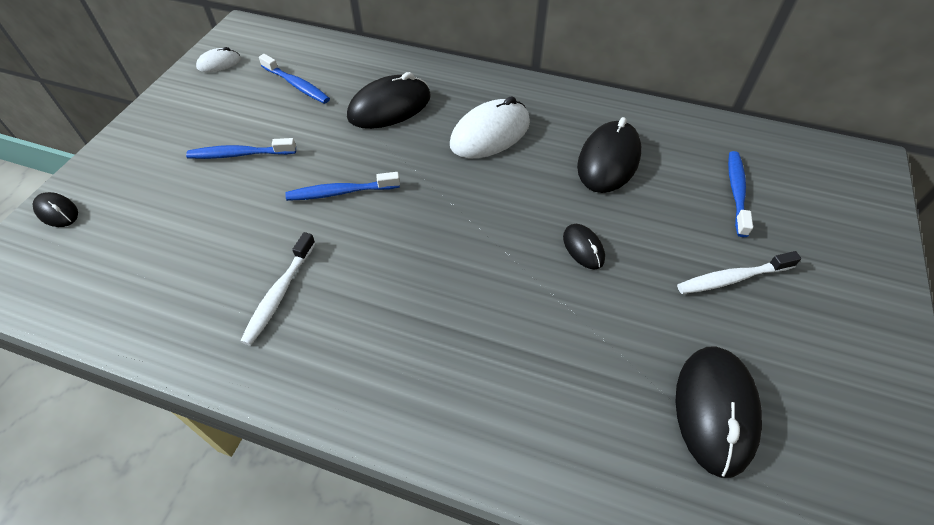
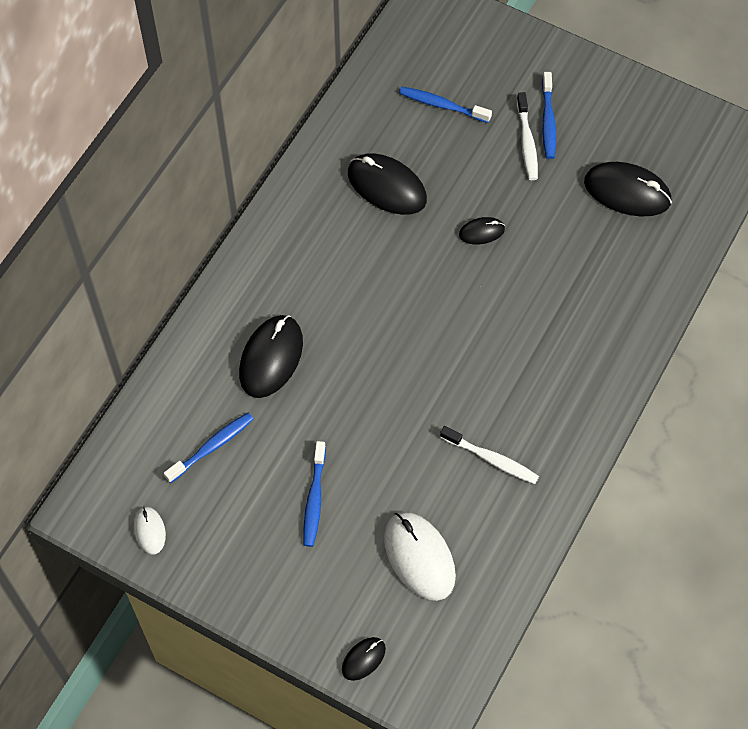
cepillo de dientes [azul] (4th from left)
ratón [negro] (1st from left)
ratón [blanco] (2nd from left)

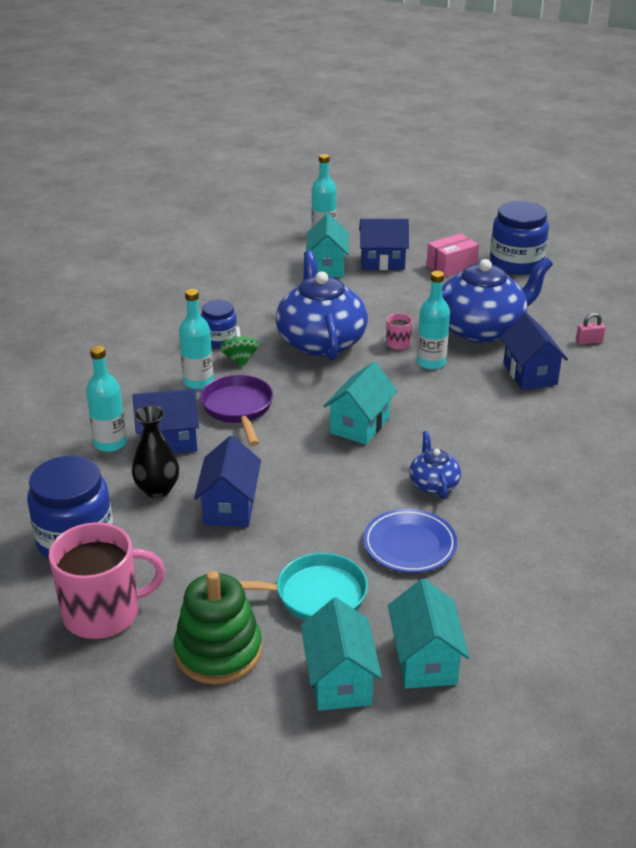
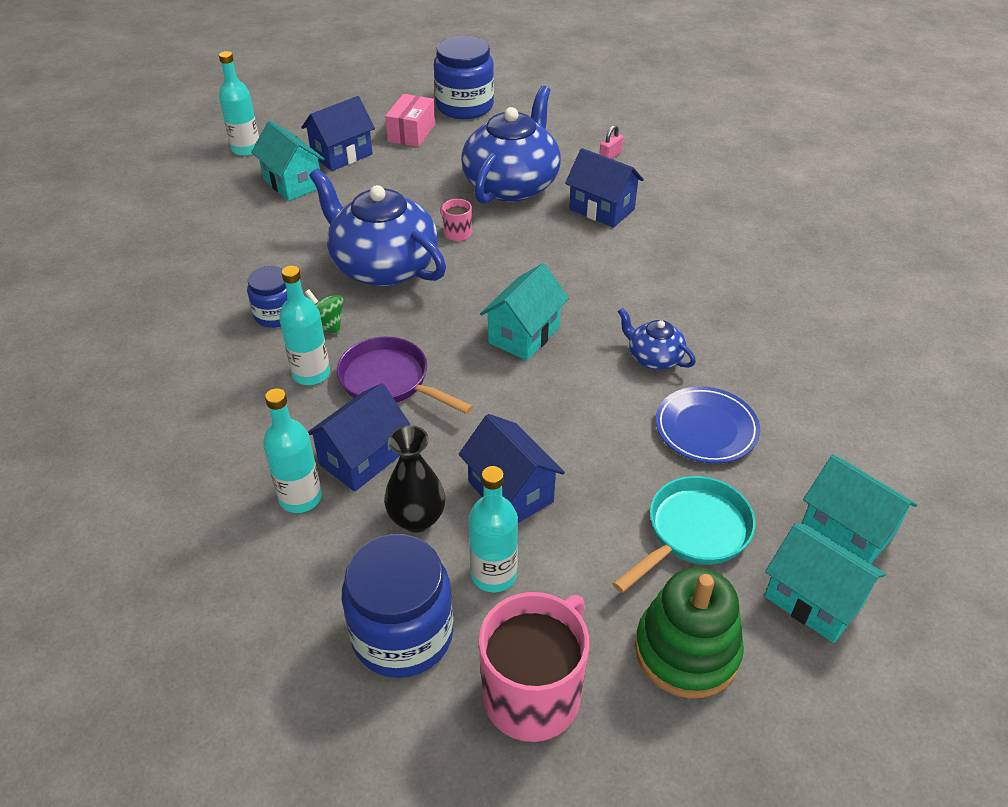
casa [turquesa] (2nd from left)
botella [turquesa] (4th from left)

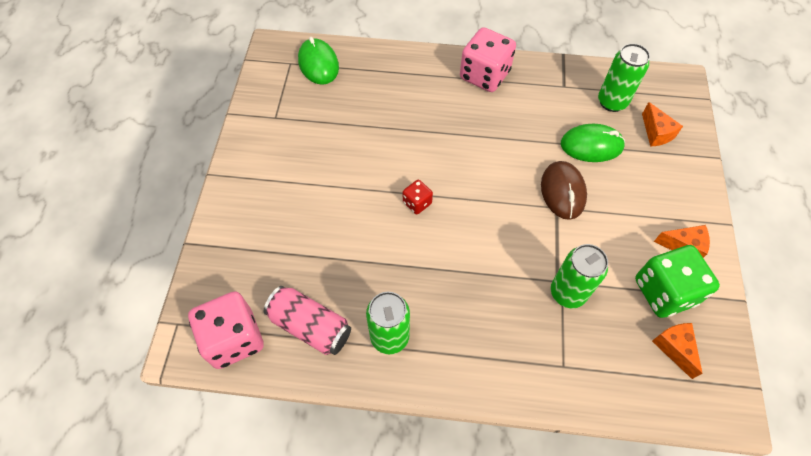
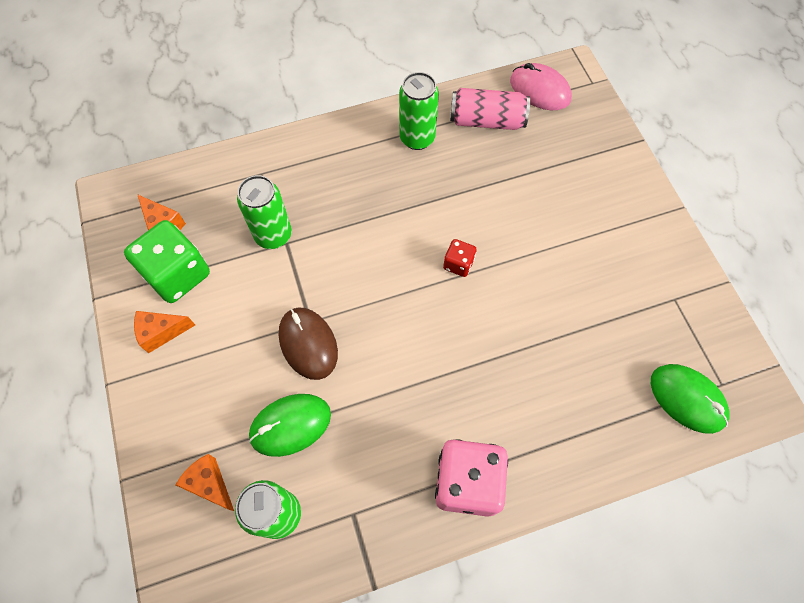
ratón [rosa]

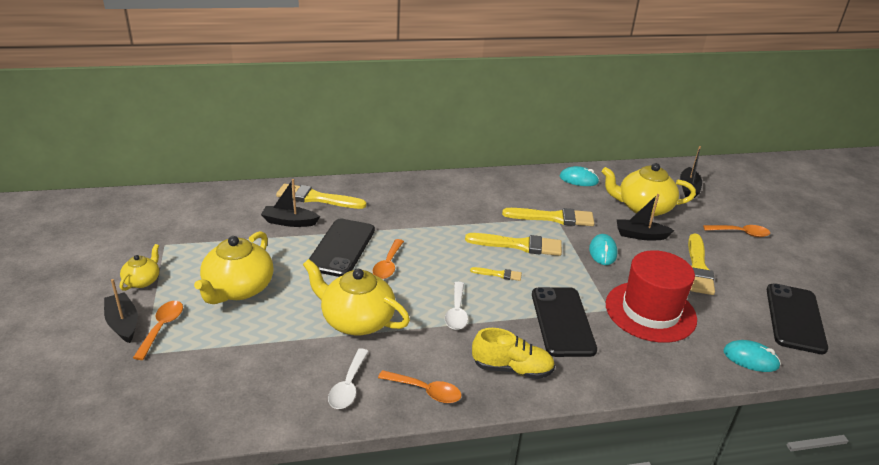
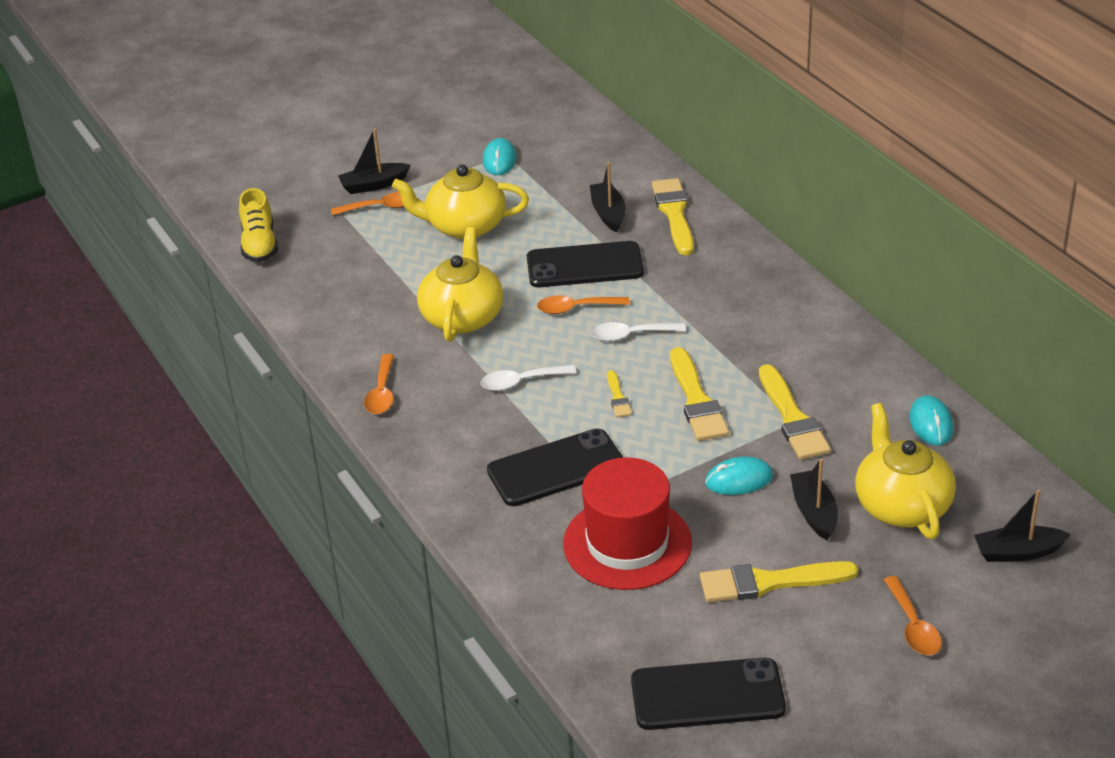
barco [negro] (1st from left)
tetera [amarillo] (1st from left in the first image)
cuchara [blanco] (2nd from left)
zapato [amarillo]
ratón [turquesa] (1st from left)

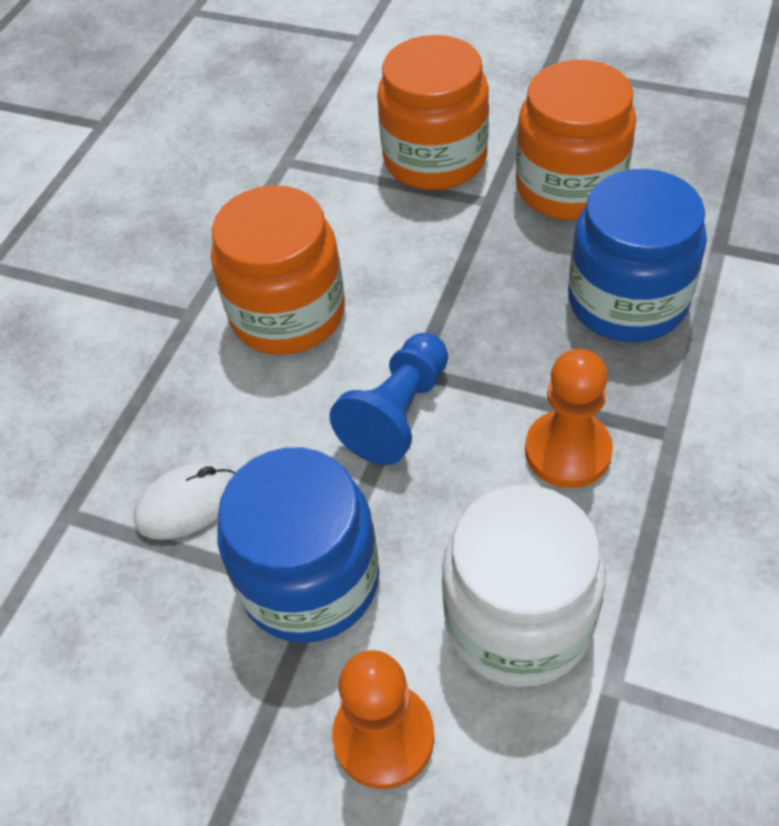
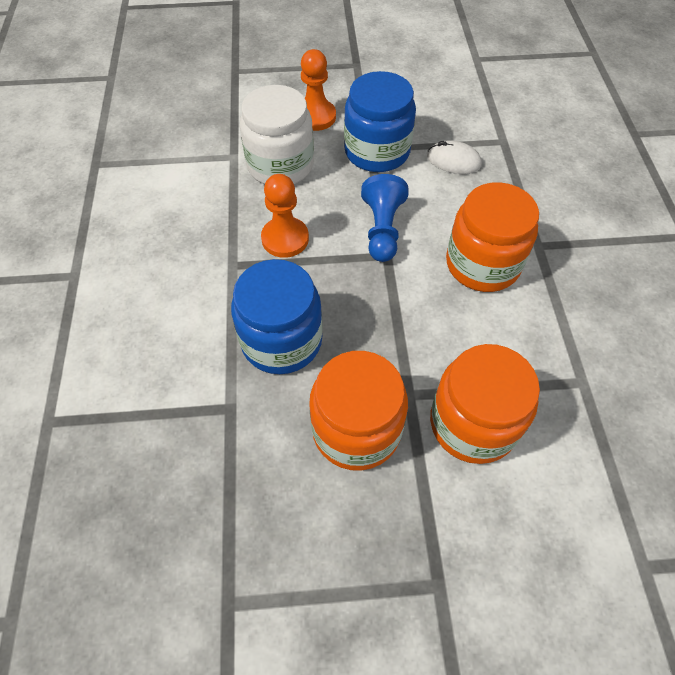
ratón [blanco]

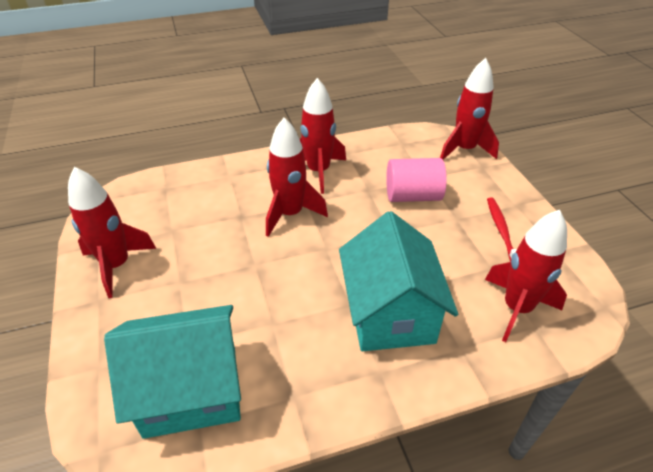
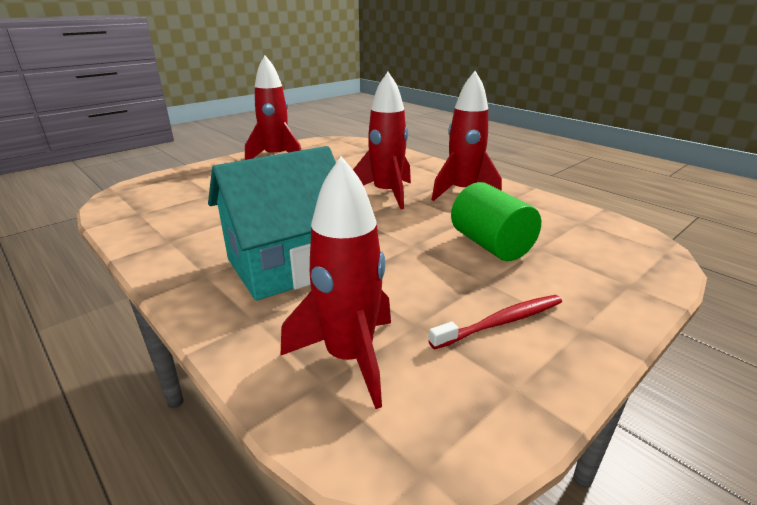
casa [turquesa] (1st from left in the first image)
cilindro [verde]
cohete [rojo] (4th from left in the first image)

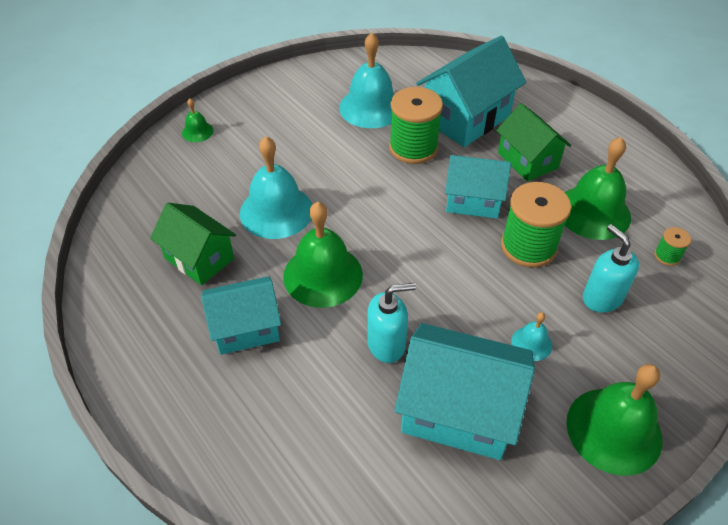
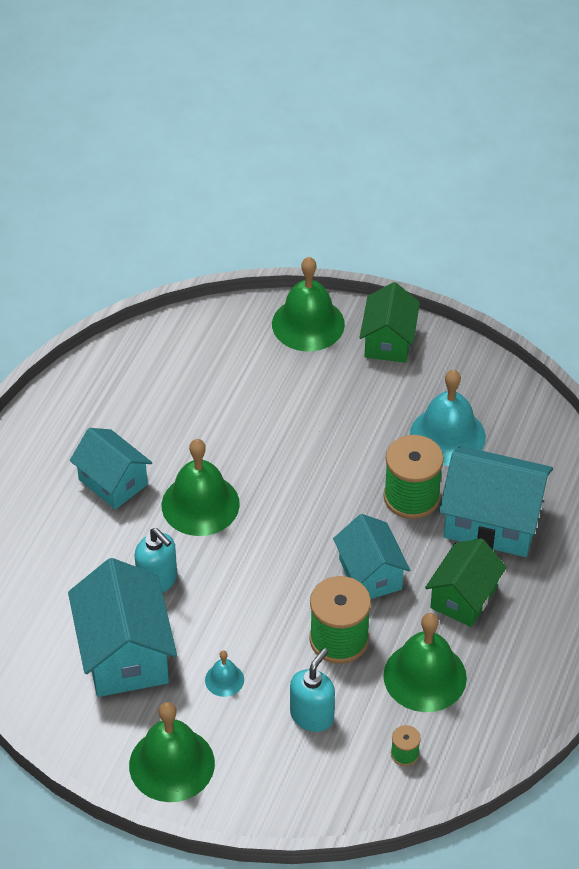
casa [verde] (1st from left)
campana [verde] (3rd from left)
campana [turquesa] (1st from left in the first image)

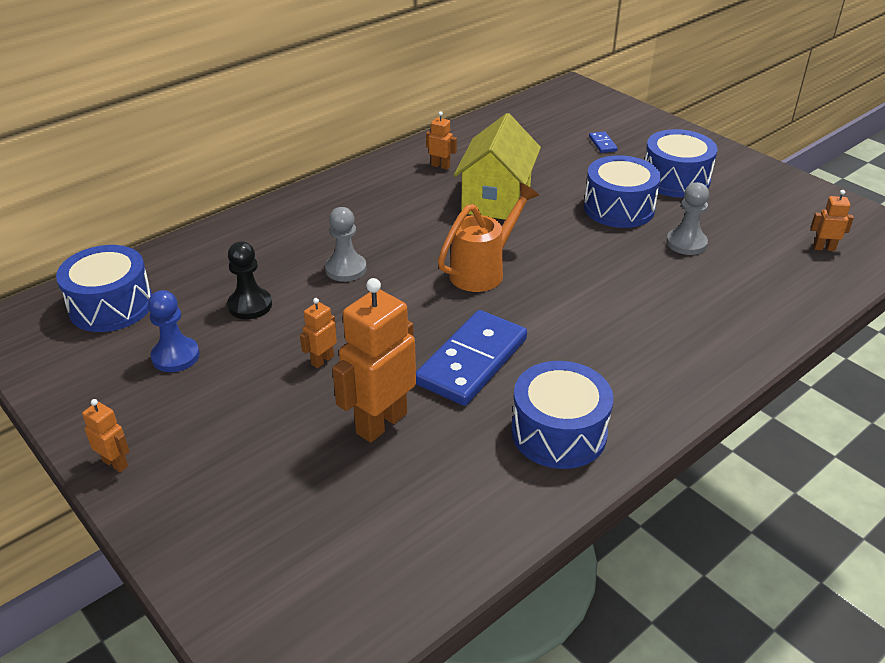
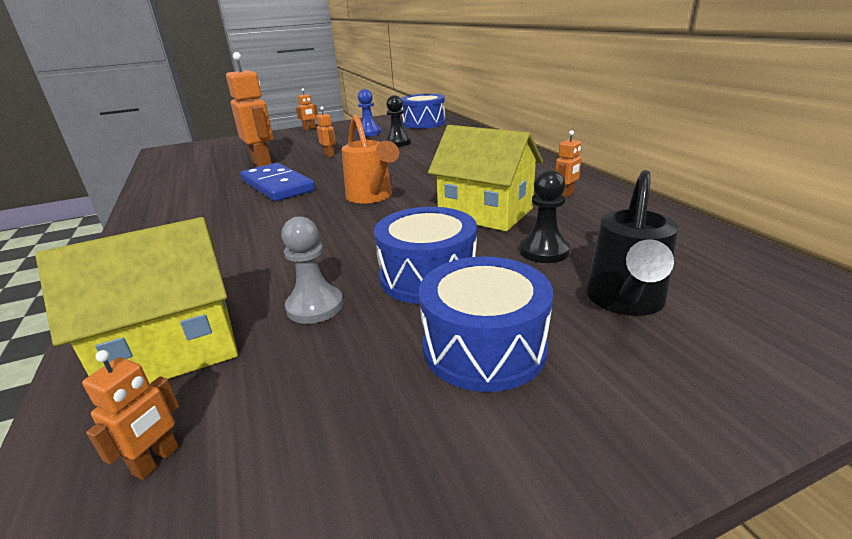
peón [gris] (1st from left in the first image)
tambor [azul] (2nd from left in the first image)
regadera [negro]
casa [amarillo] (1st from left)
peón [negro] (2nd from left)

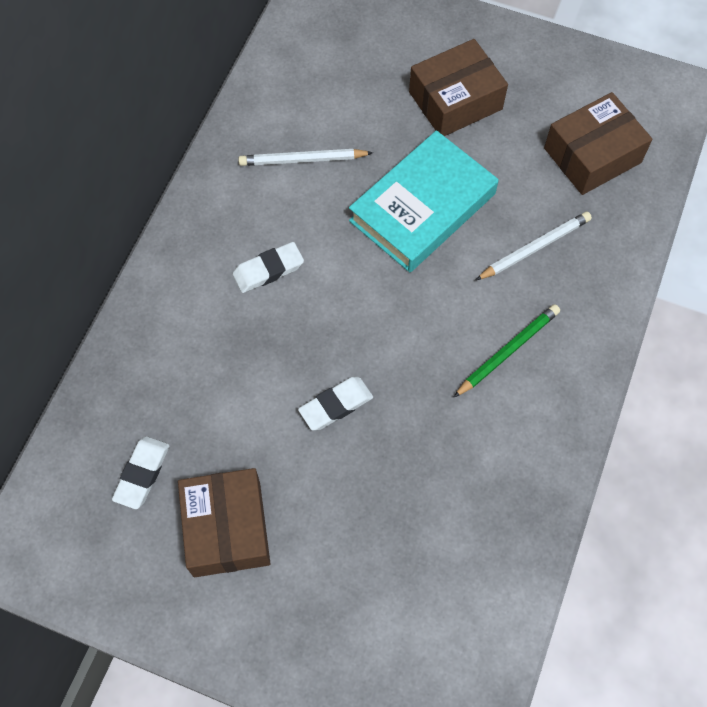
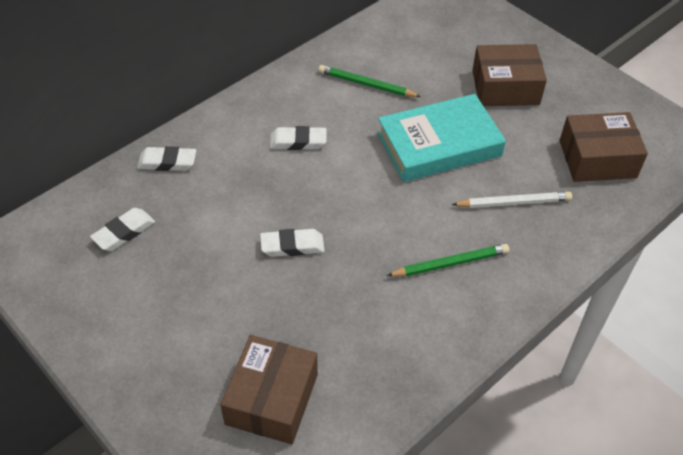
caja [marrón] (1st from left)
lápiz [verde] (1st from left)
goma de borrar [blanco] (2nd from left)

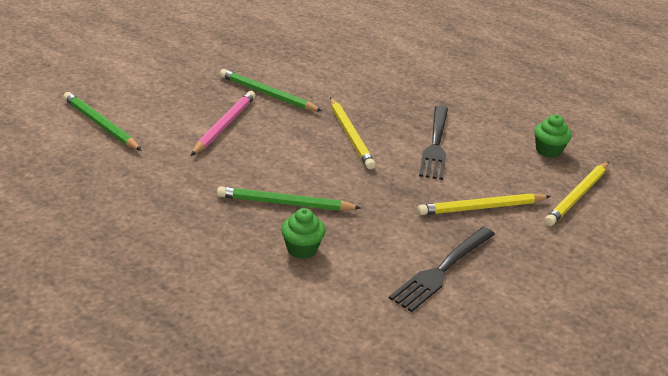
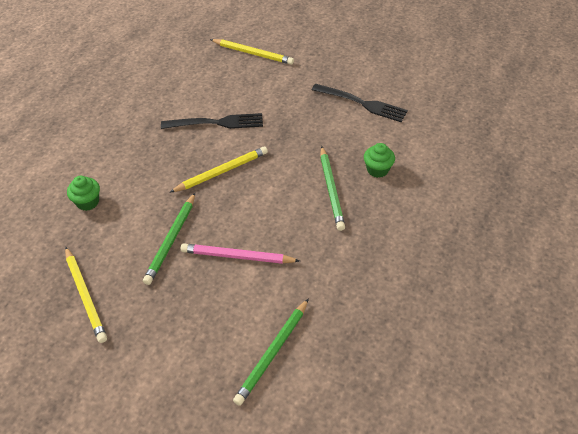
lápiz [amarillo] (1st from left)
magdalena [verde] (1st from left)

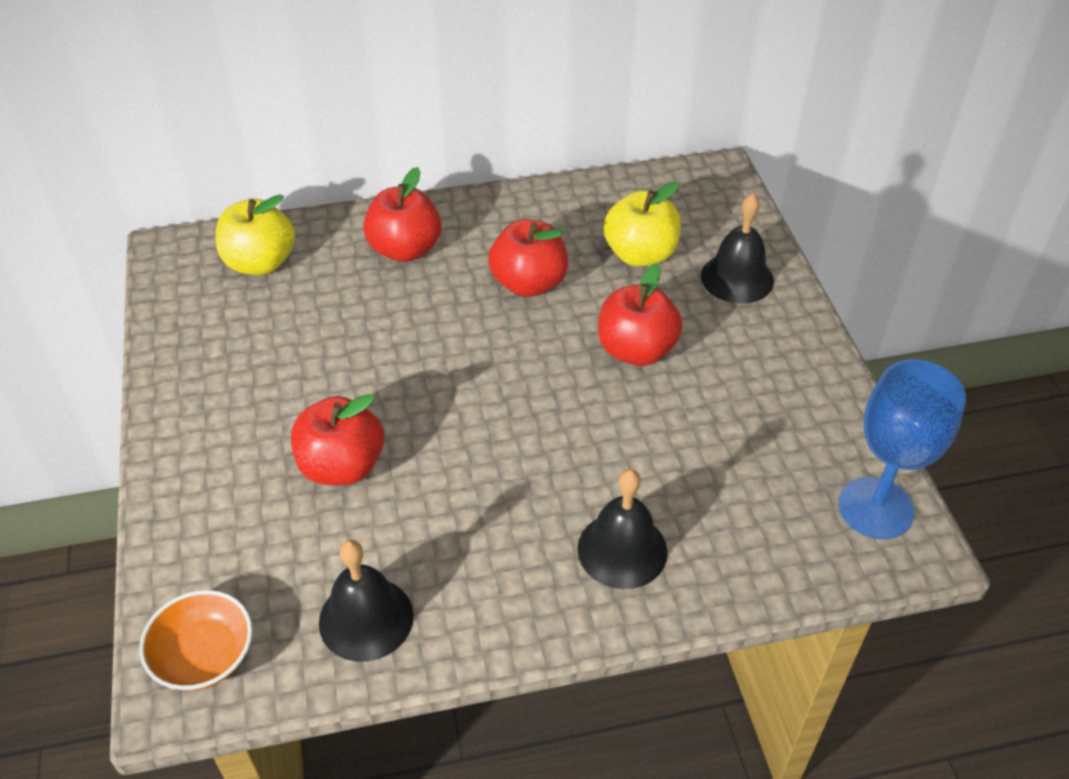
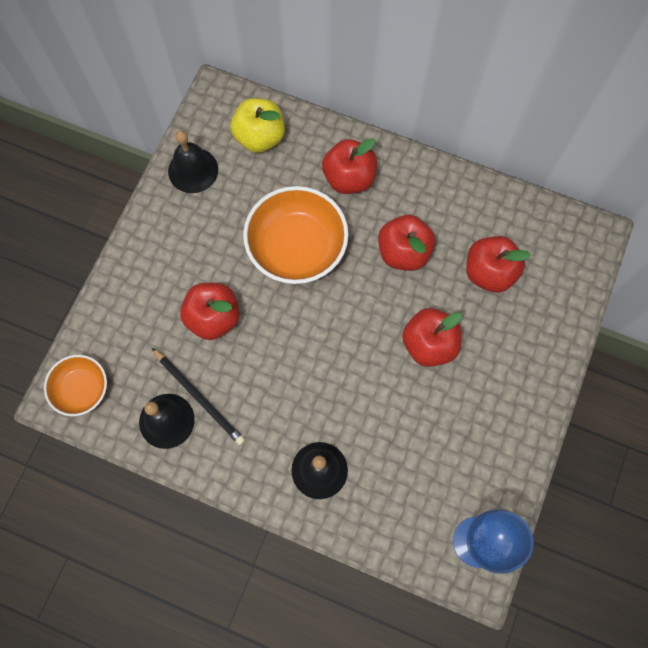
manzana [rojo] (5th from left)
campana [negro] (2nd from left)
lápiz [negro]
cuenco [naranja] (2nd from left)

